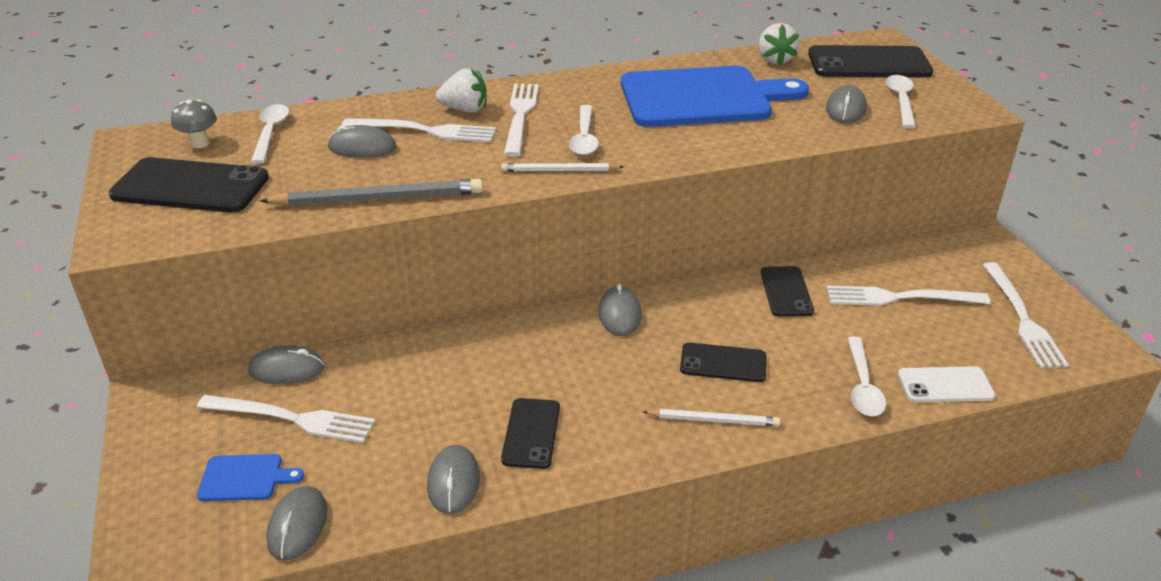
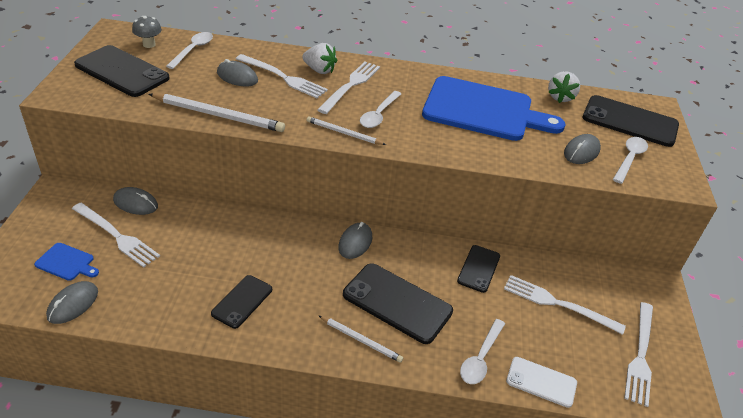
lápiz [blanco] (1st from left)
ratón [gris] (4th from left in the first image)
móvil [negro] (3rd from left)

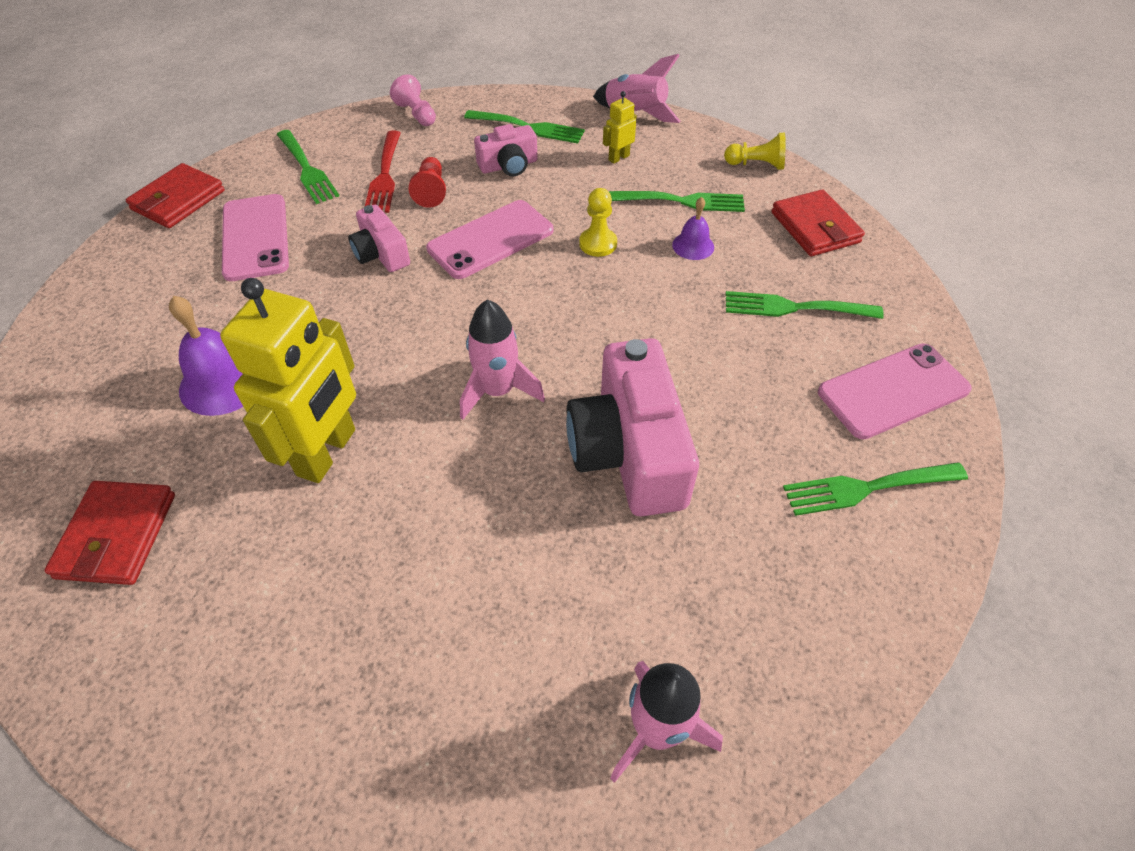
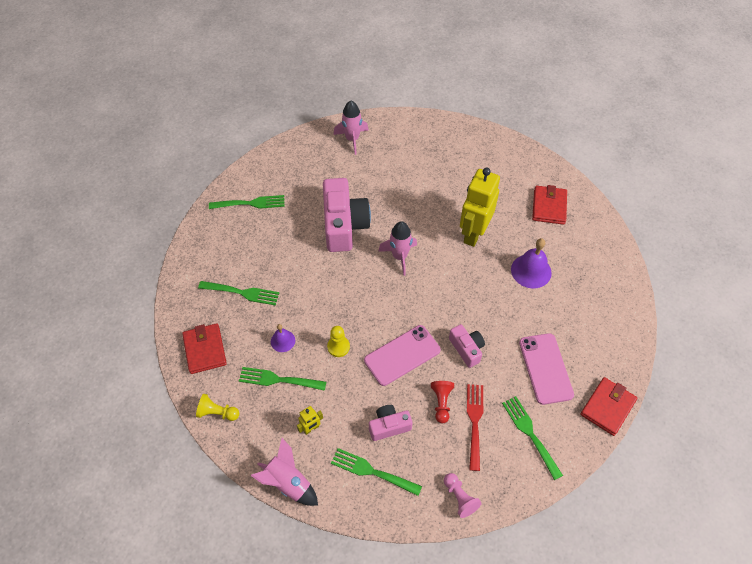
móvil [rosa] (3rd from left in the first image)

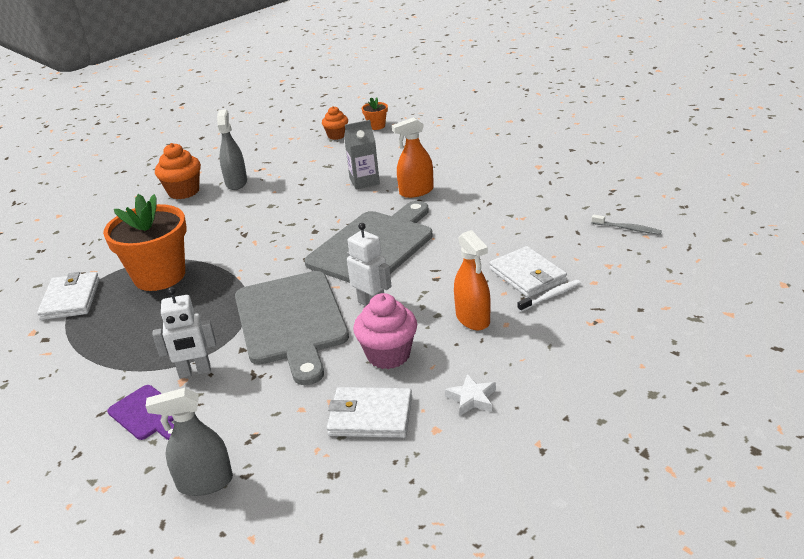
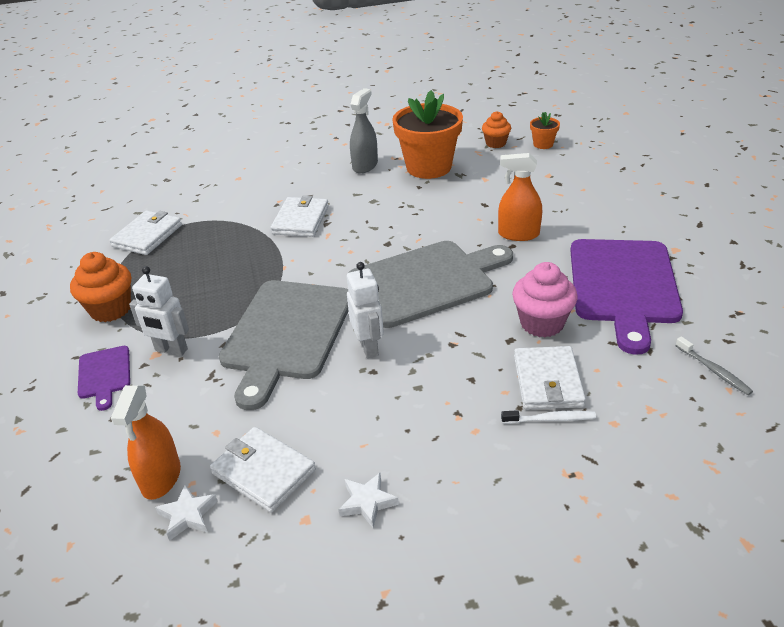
maceta [naranja] (1st from left)
pulverizador [gris] (1st from left in the first image)
magdalena [naranja] (1st from left)
cartón de leche [gris]
magdalena [rosa]
pulverizador [naranja] (1st from left)
estrella [blanco] (1st from left)
cartera [blanco] (3rd from left)
tabla de cortar [morado] (2nd from left)

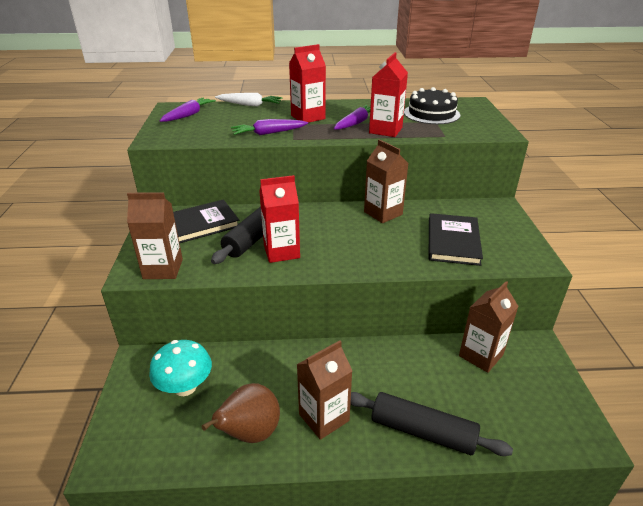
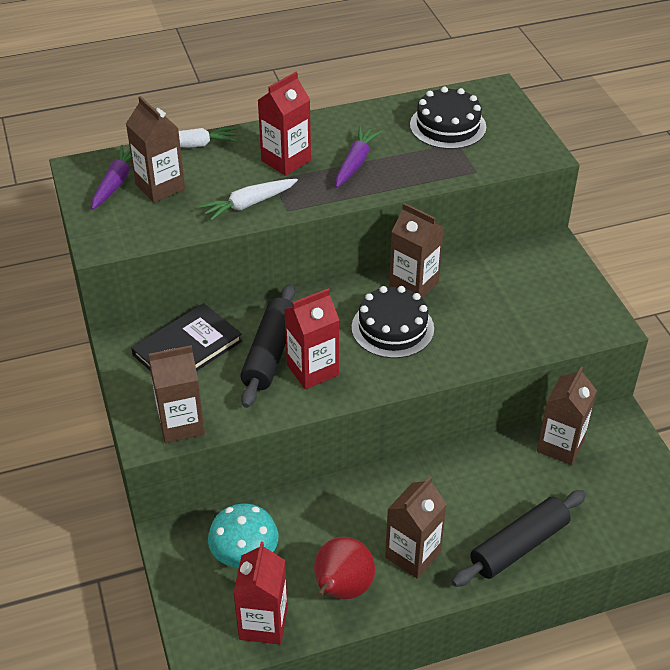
pera [rojo]
zanahoria [blanco] (2nd from left)
rodillo [negro] (2nd from left)
cartón de leche [rojo] (1st from left)
libro [negro] (2nd from left in the first image)
cartón de leche [marrón] (1st from left)
tarta [negro] (1st from left)

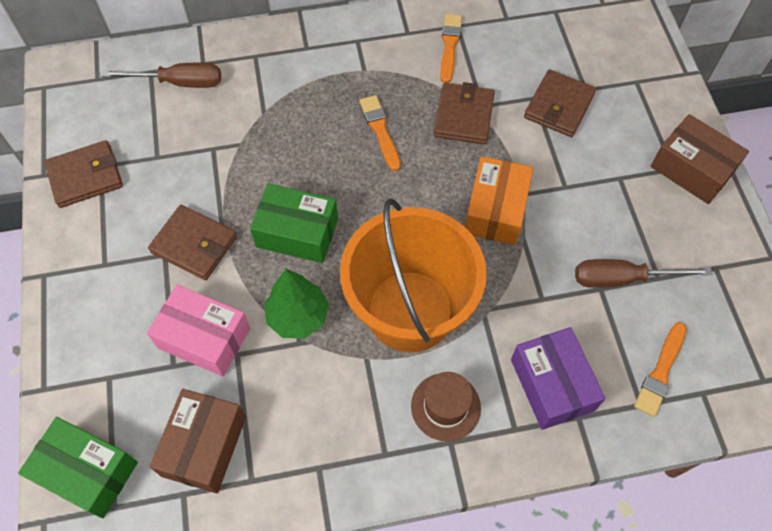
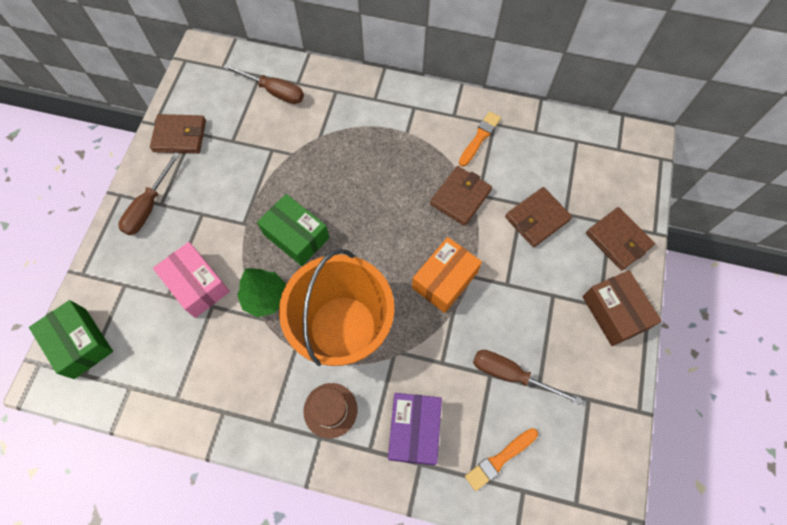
cartera [marrón] (4th from left)
caja [marrón] (1st from left in the first image)
pincel [naranja] (1st from left in the first image)
destornillador [marrón] (1st from left)

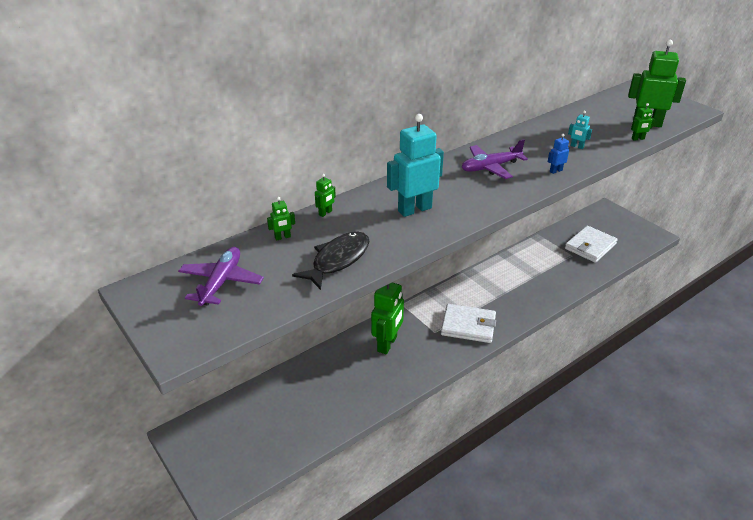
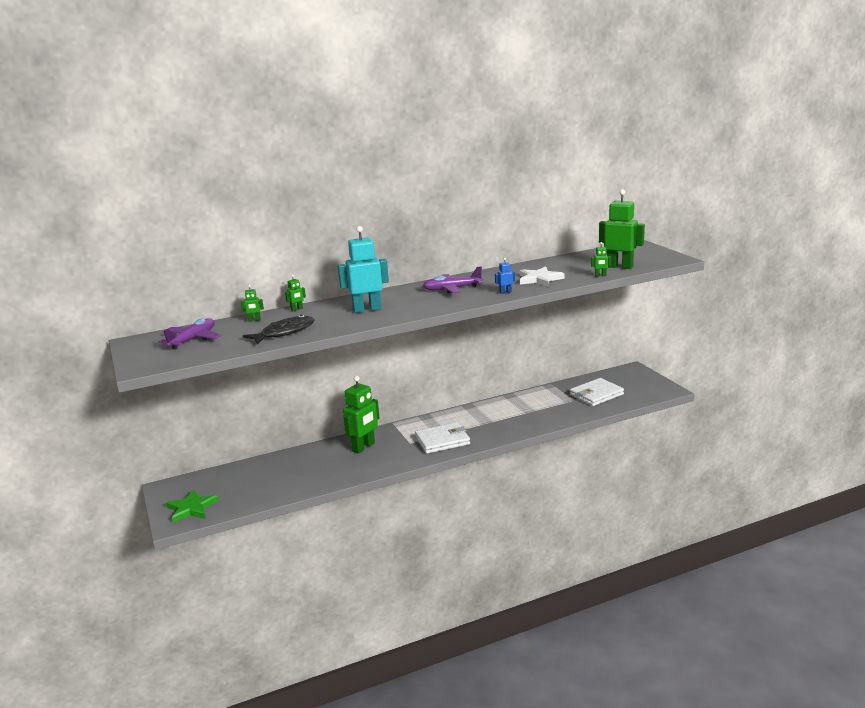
cartera [blanco] (1st from left)
estrella [blanco]
estrella [verde]

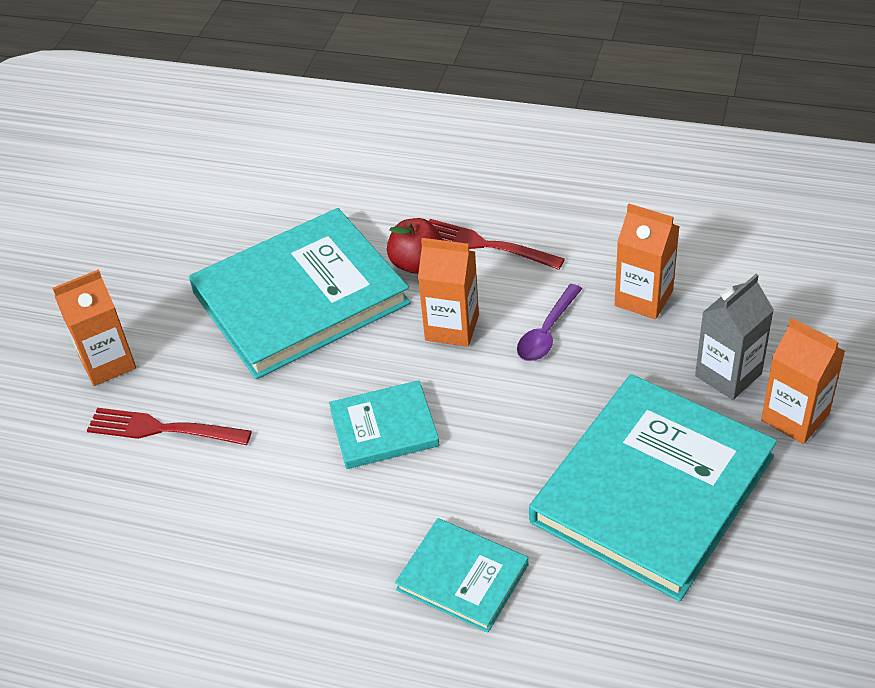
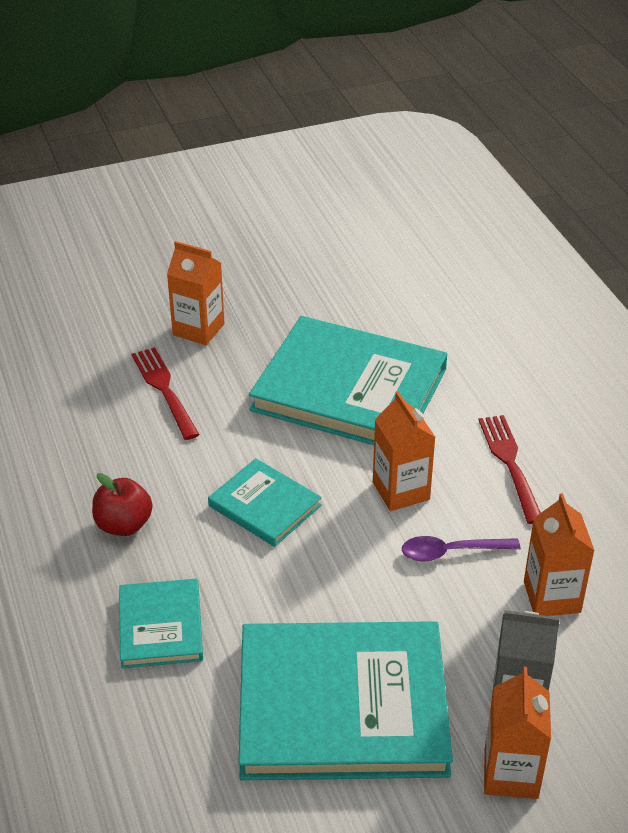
manzana [rojo]

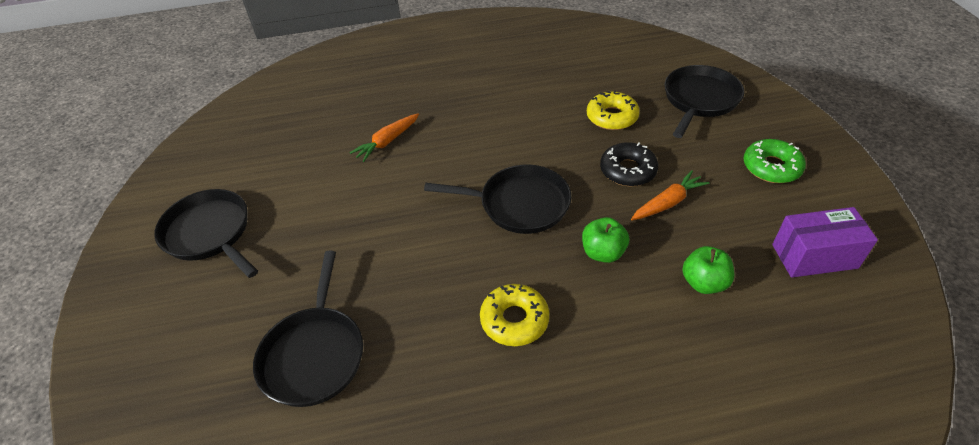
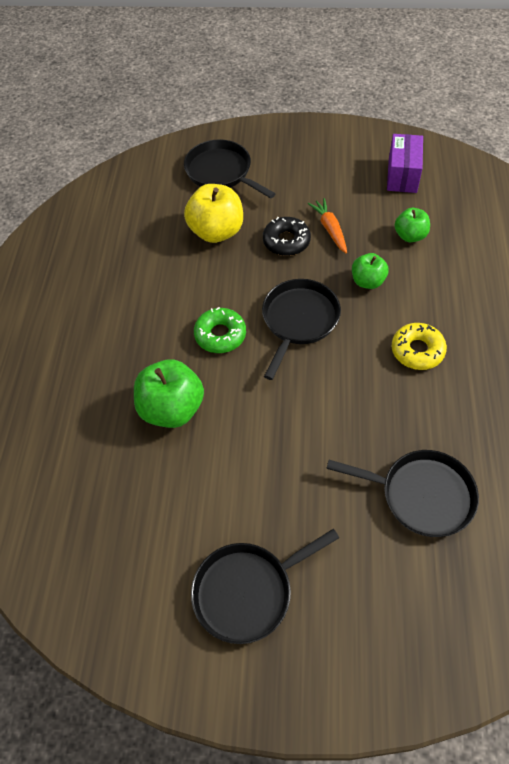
manzana [verde] (1st from left)
manzana [amarillo]
rosquilla [verde]

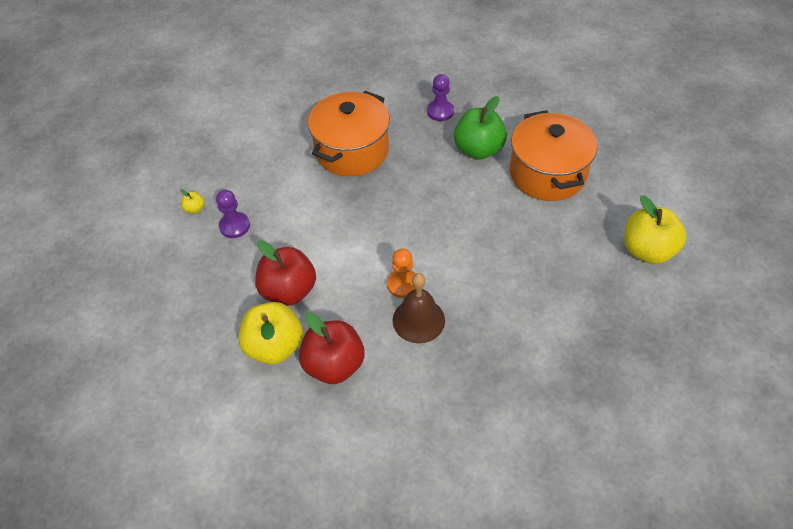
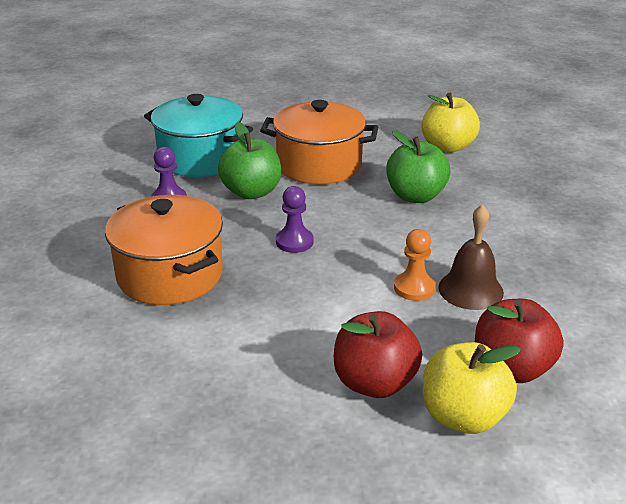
manzana [amarillo] (1st from left in the first image)
peón [morado] (2nd from left)
olla [turquesa]
manzana [verde] (2nd from left)

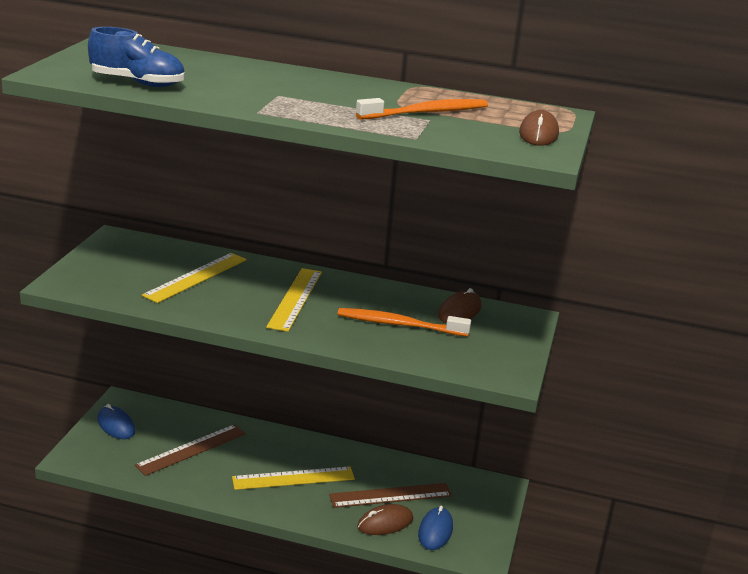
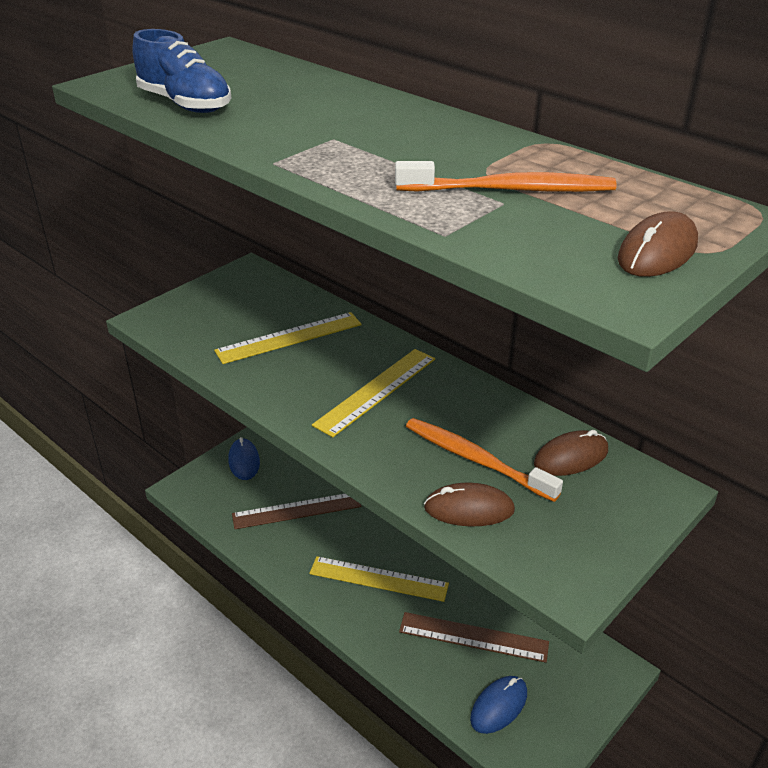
ratón [marrón] (1st from left)

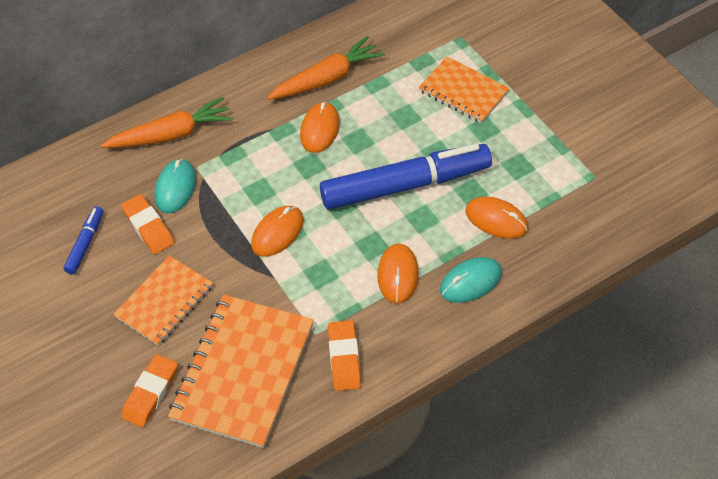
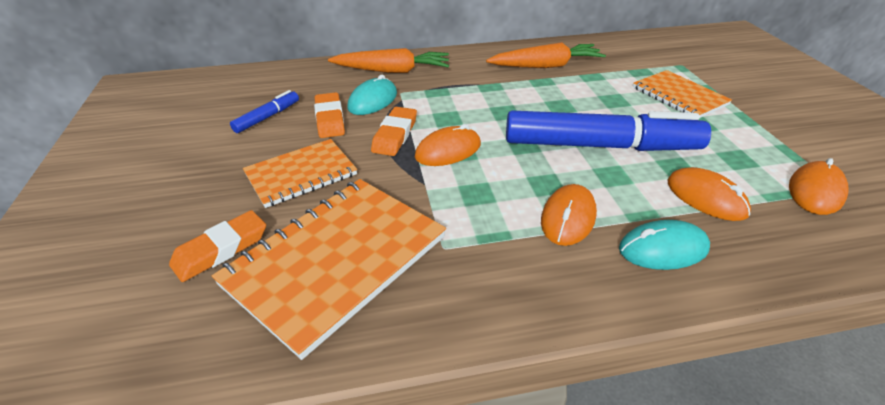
ratón [naranja] (4th from left)
goma de borrar [naranja] (3rd from left)

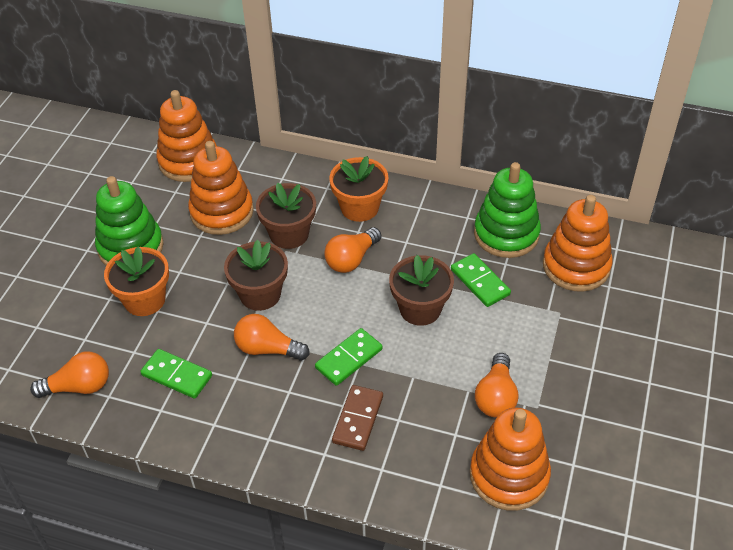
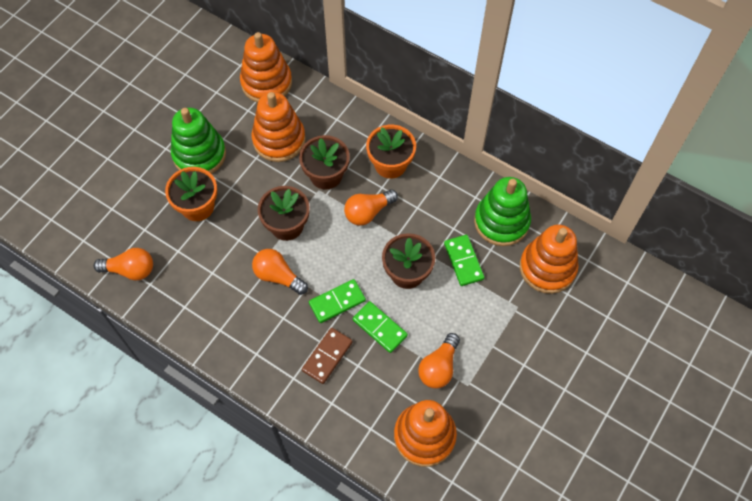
ficha de dominó [verde] (2nd from left)

